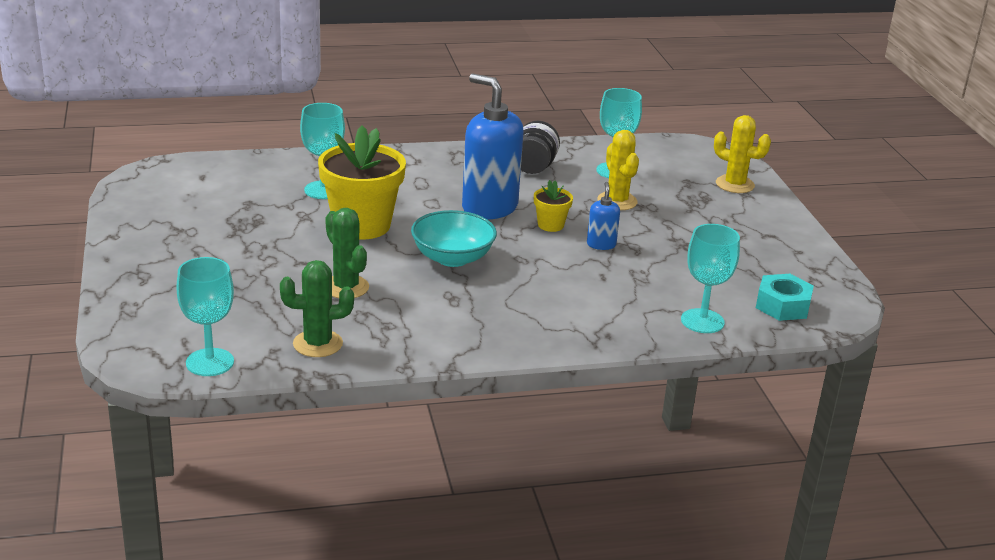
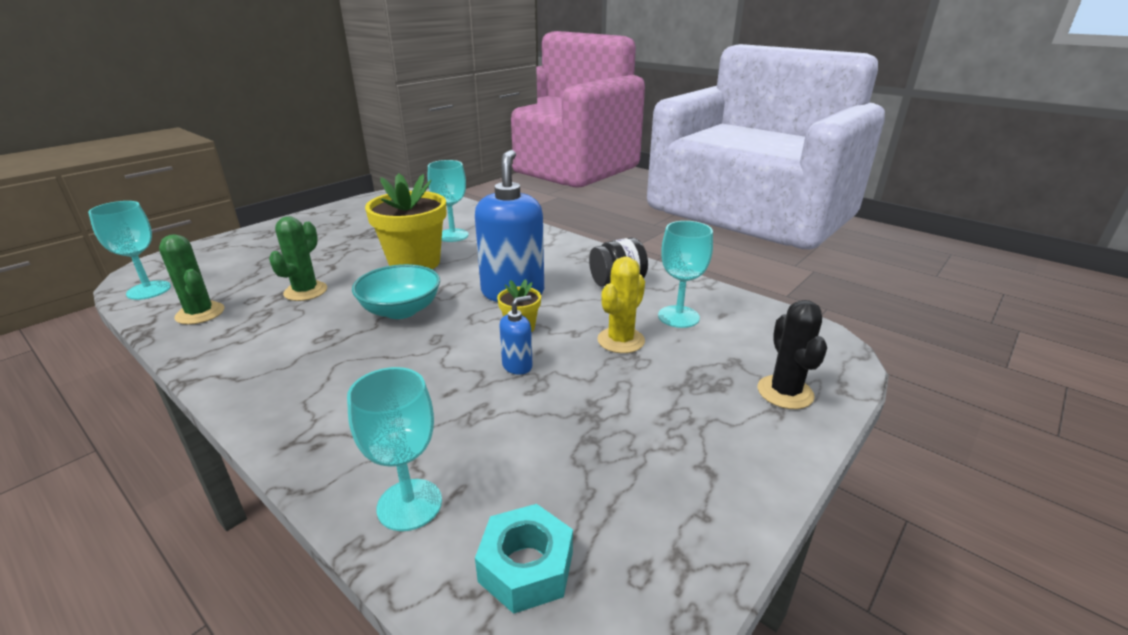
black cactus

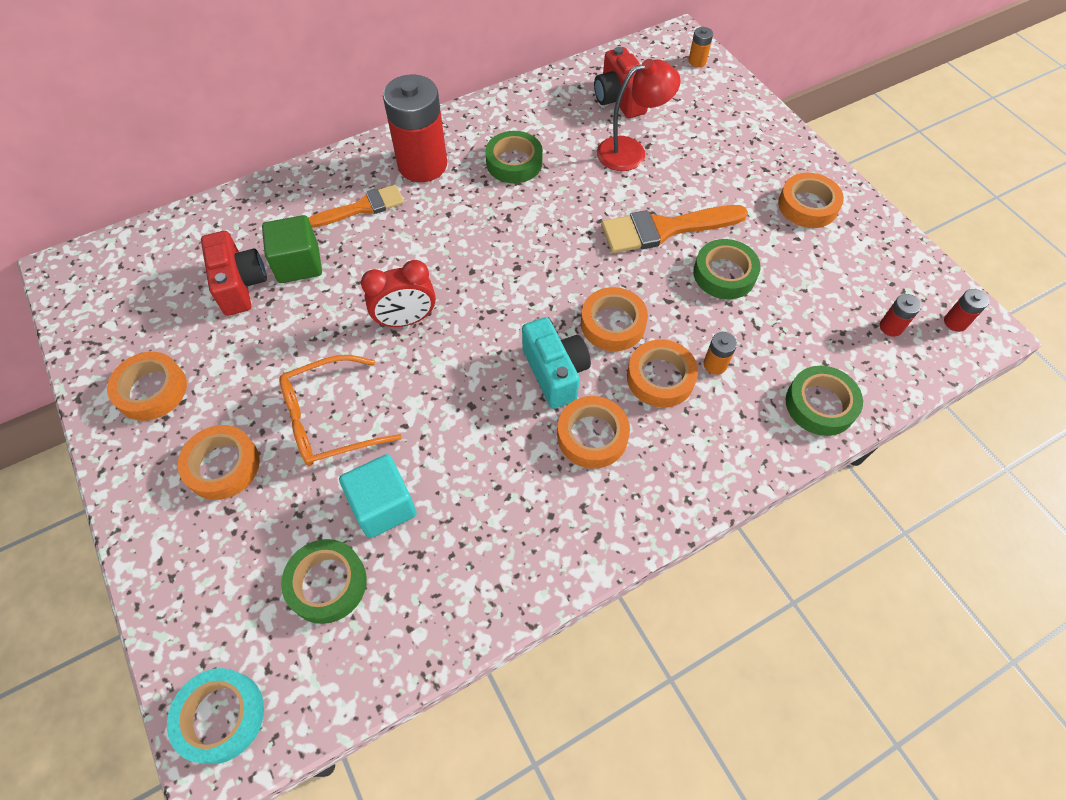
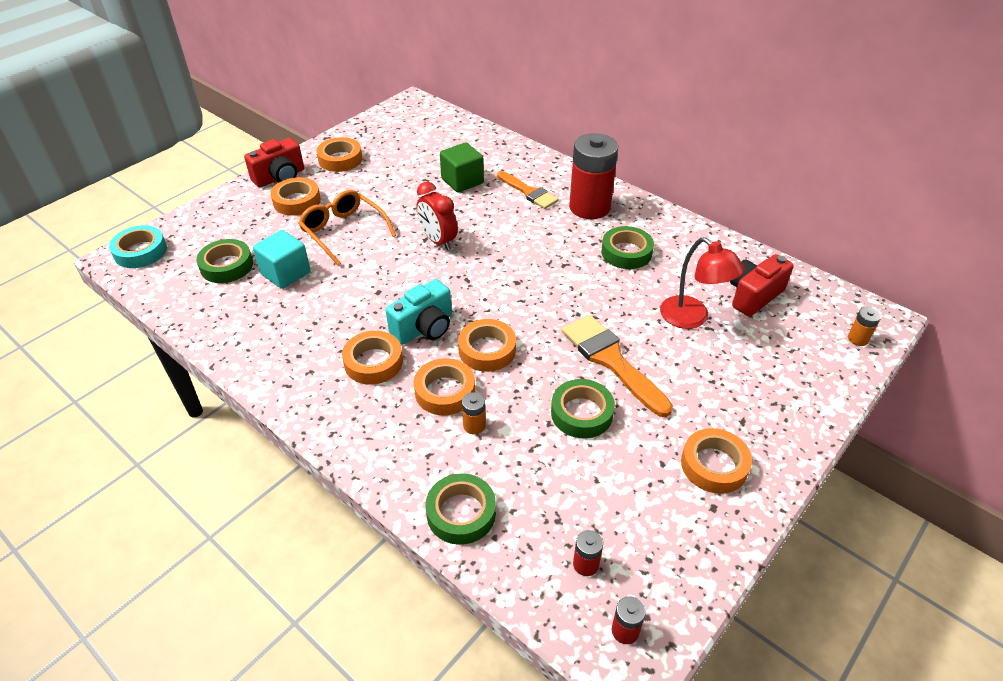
red camera (no. 1 from left)

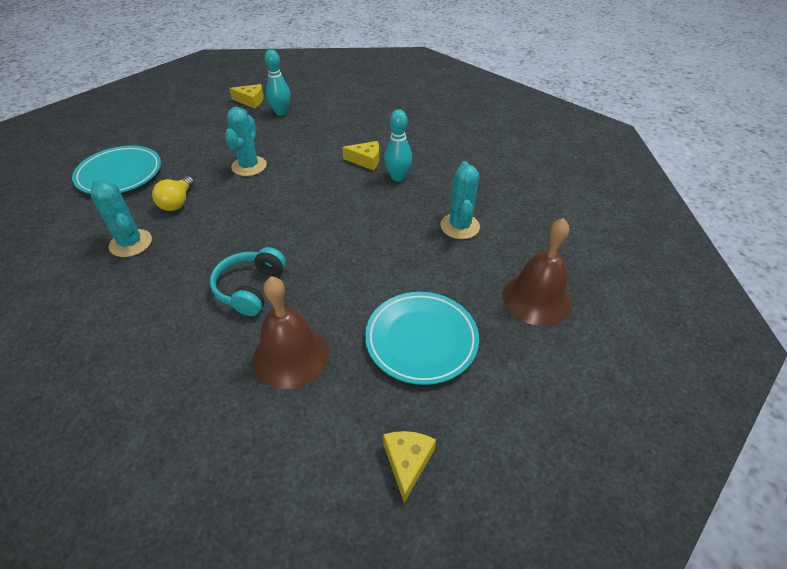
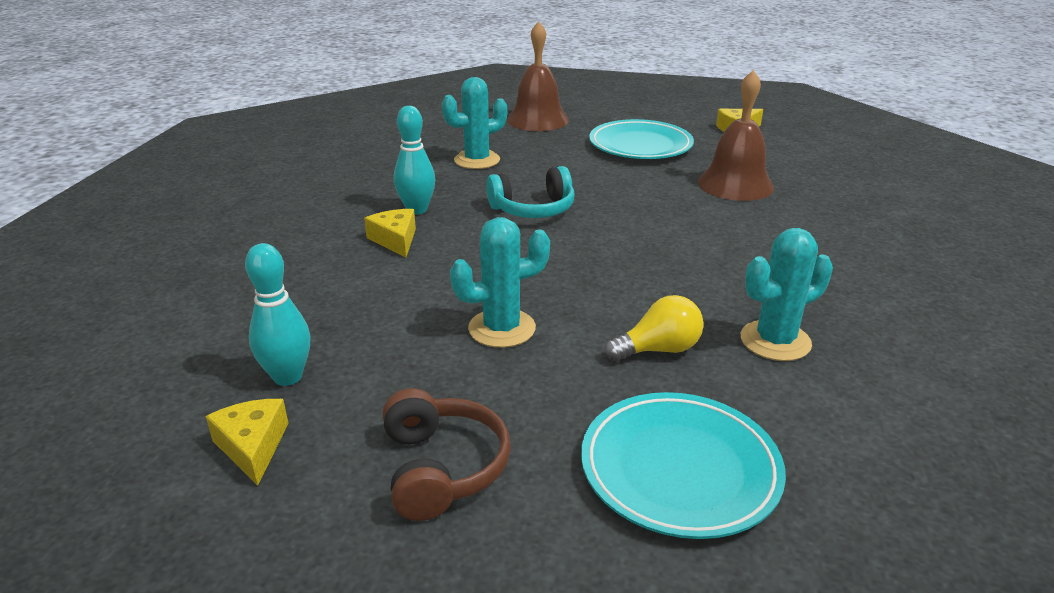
turquoise cactus (no. 3 from left)
turquoise headphones
brown headphones

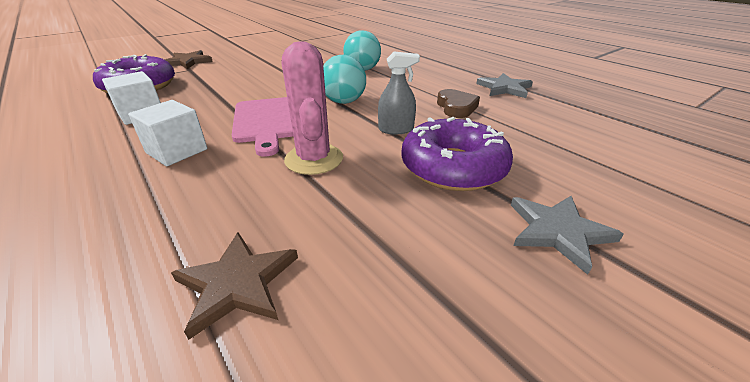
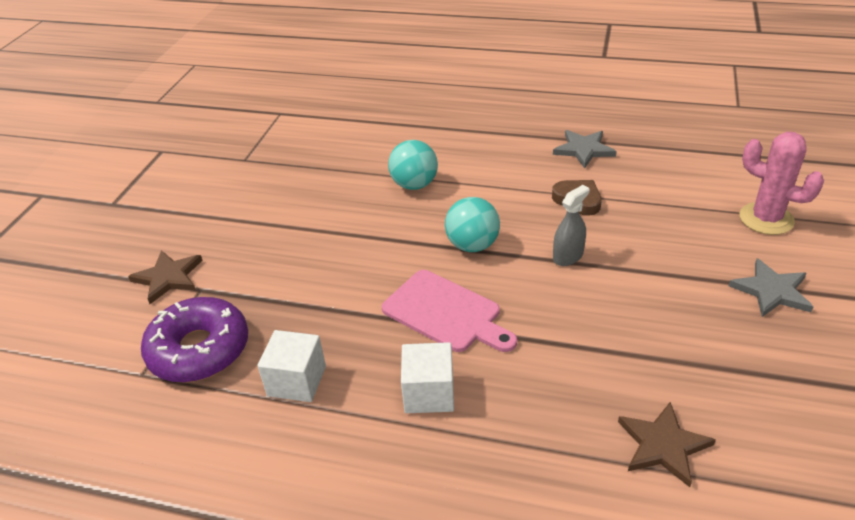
pink cactus
purple donut (no. 2 from left in the first image)

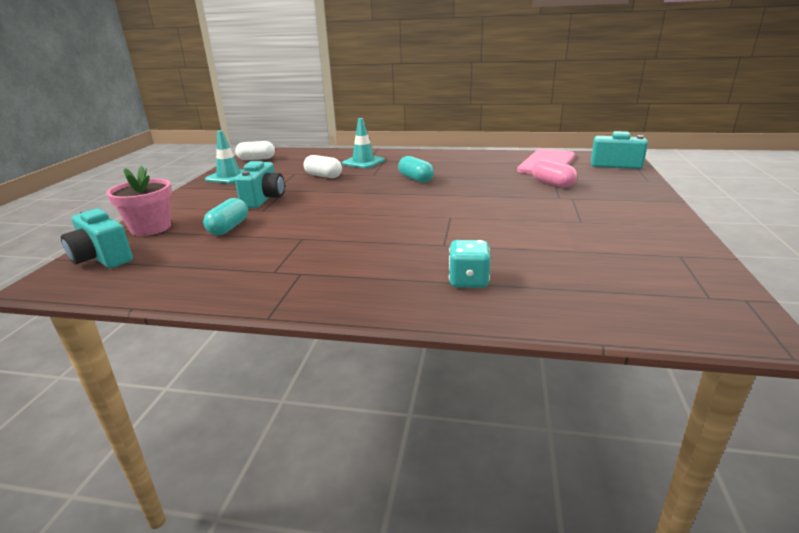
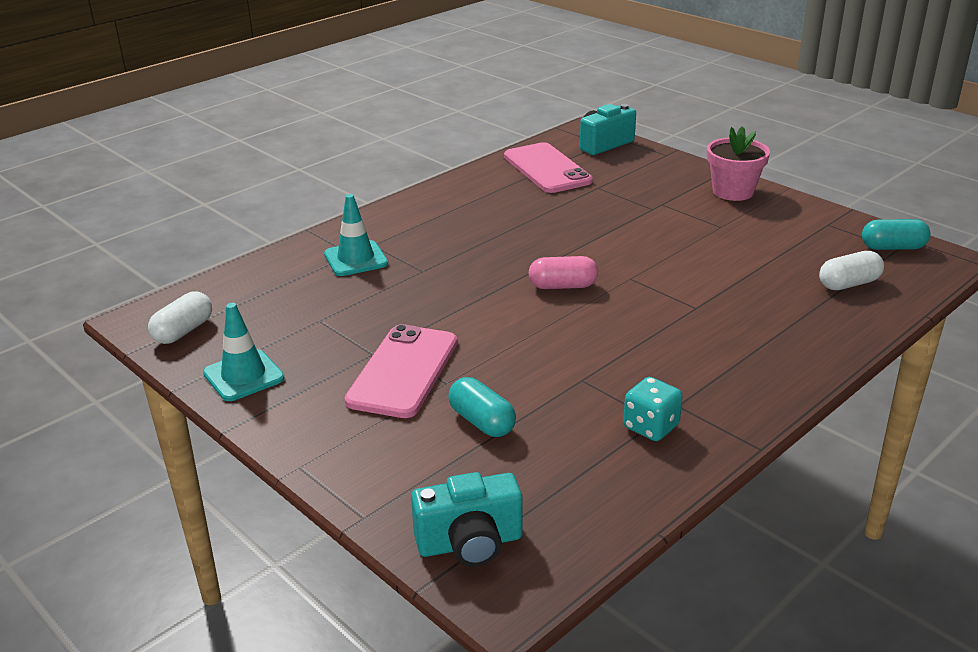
white capsule (no. 2 from left)
turquoise capsule (no. 2 from left)
pink capsule
pink phone (no. 1 from left)
pink flower pot
turquoise dice

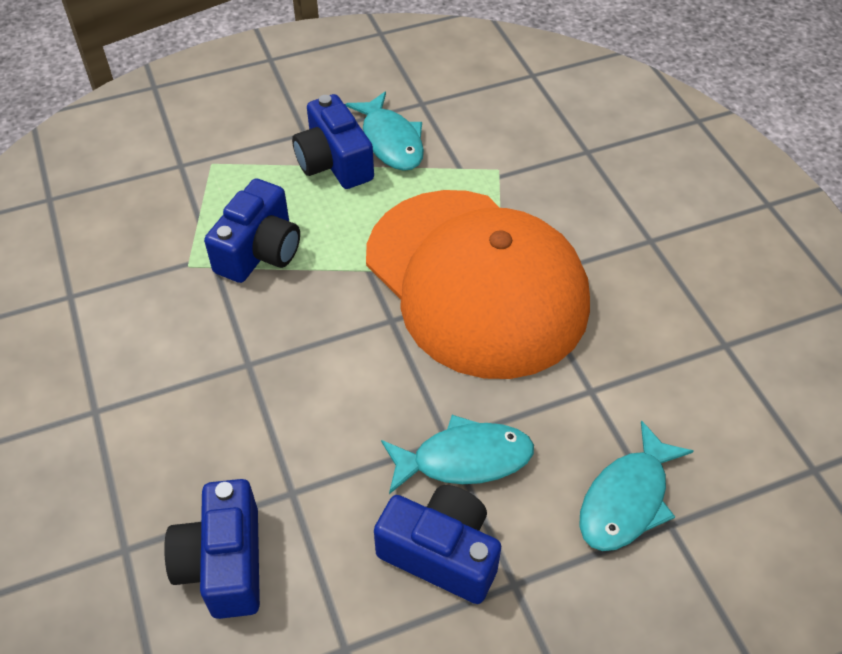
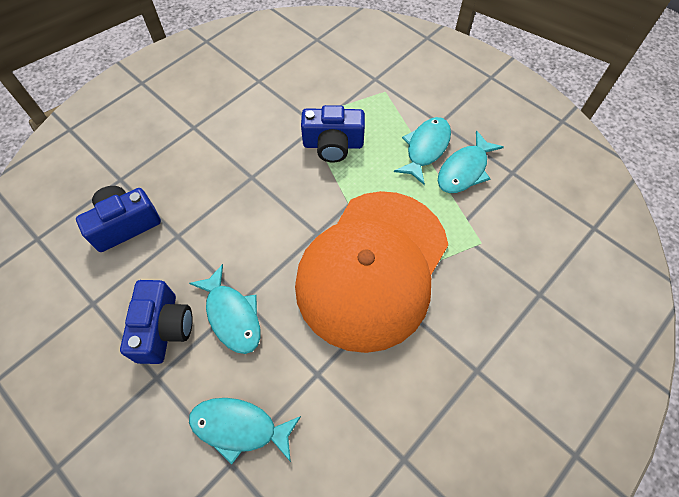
turquoise fish (no. 3 from left)

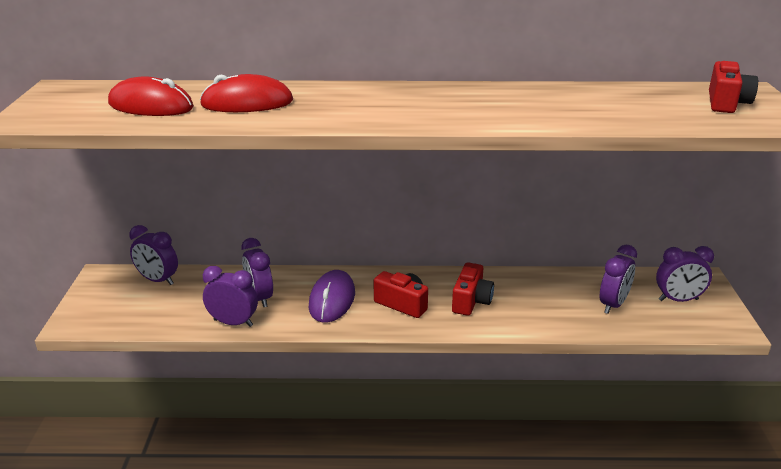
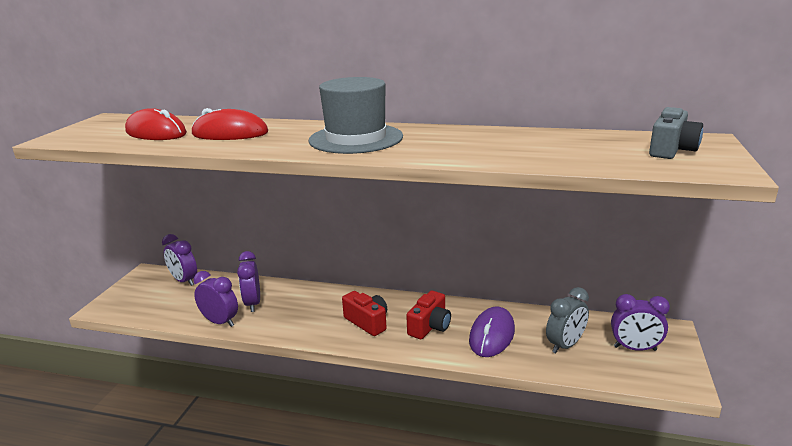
grey camera
grey clock
purple mouse
grey hat

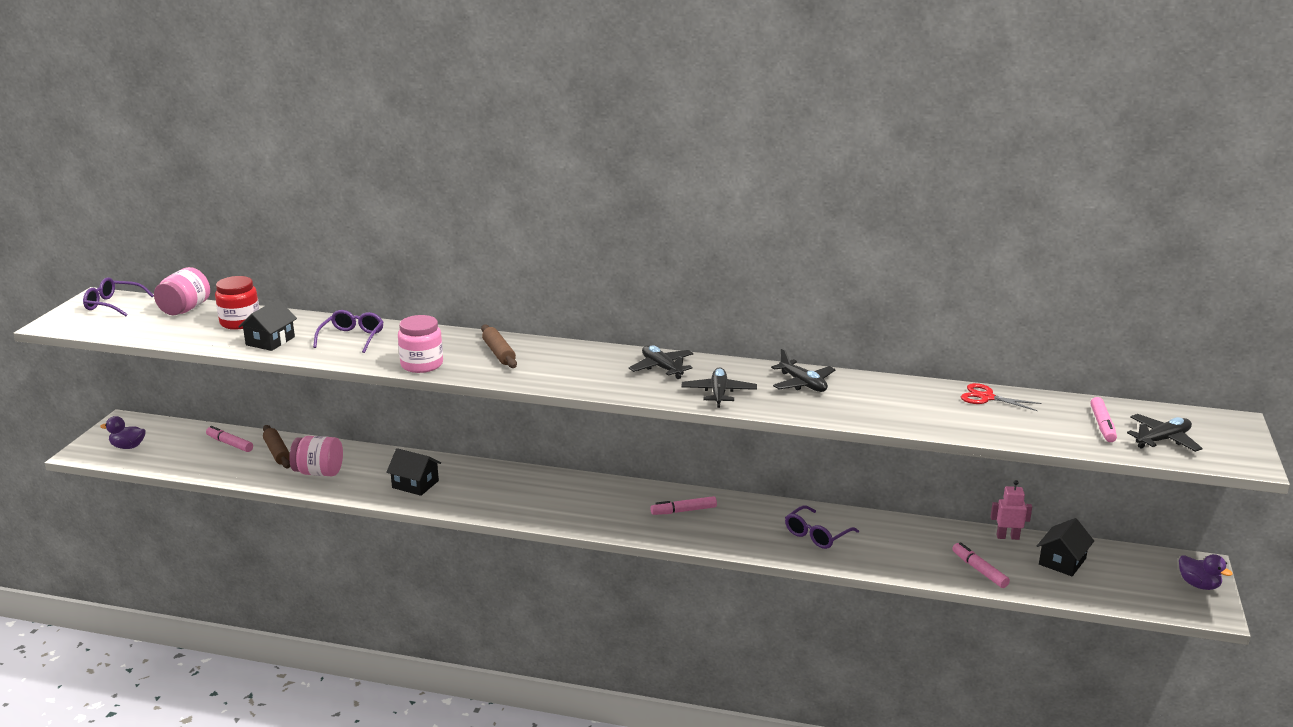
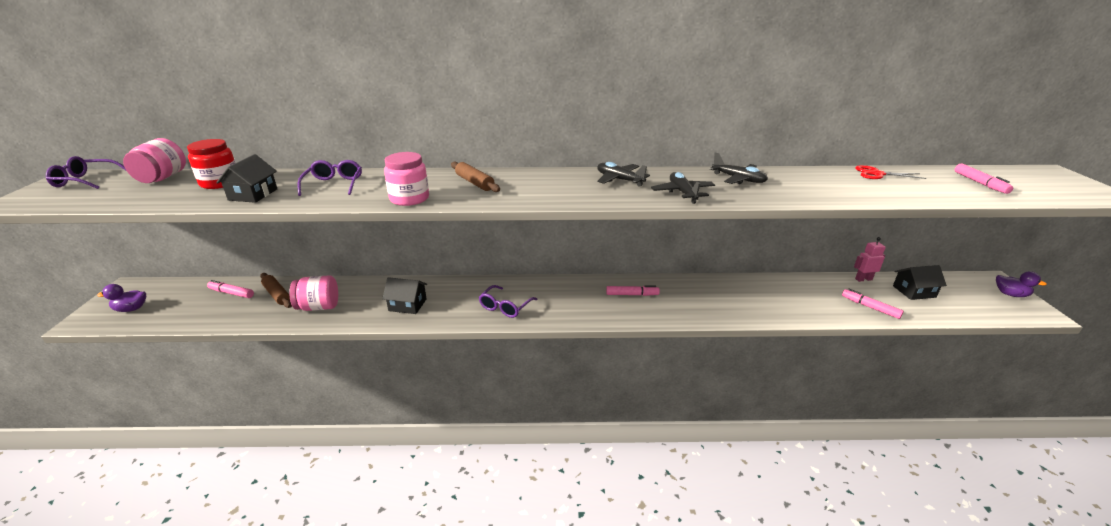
black plane (no. 4 from left in the first image)
pink marker (no. 2 from left)
purple glasses (no. 3 from left)
black house (no. 3 from left)

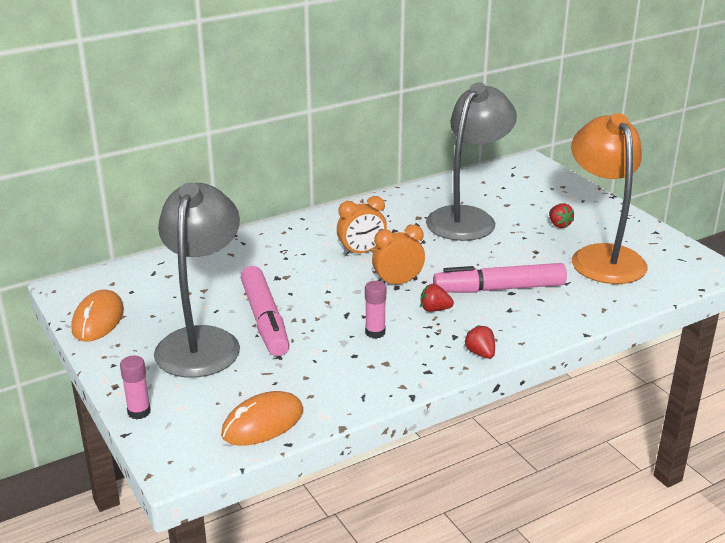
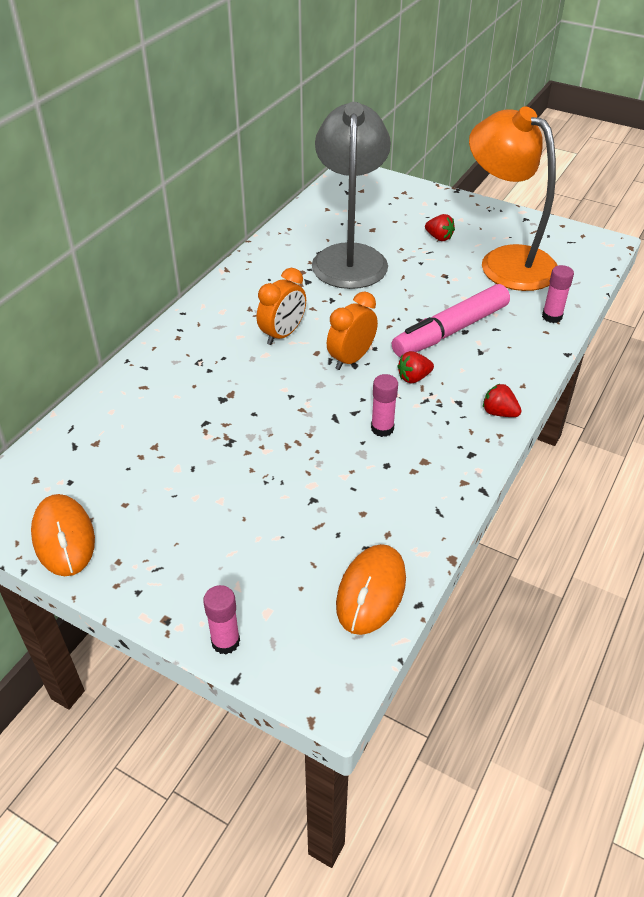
grey lamp (no. 1 from left in the first image)
pink marker (no. 1 from left in the first image)
pink glue stick (no. 3 from left)

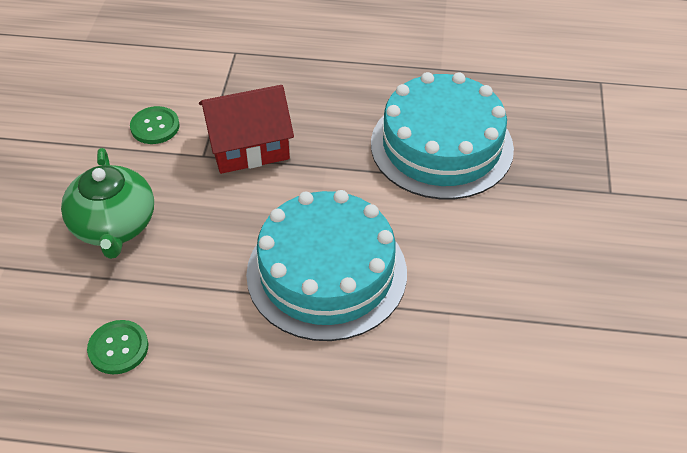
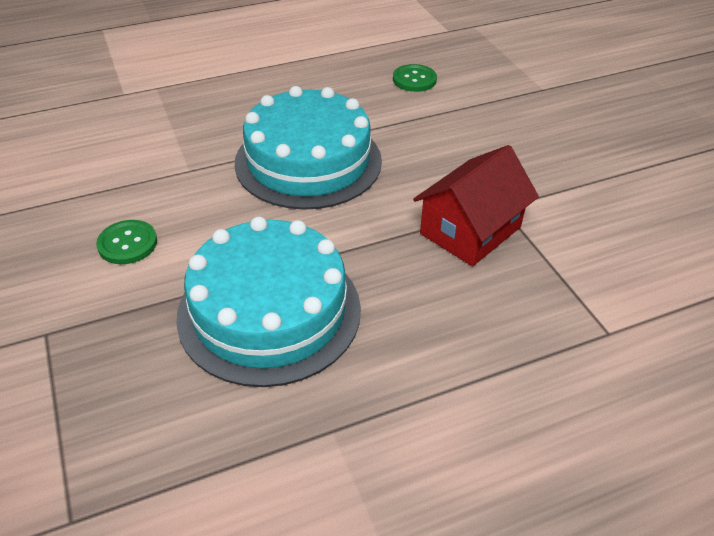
green button (no. 1 from left)
green teapot

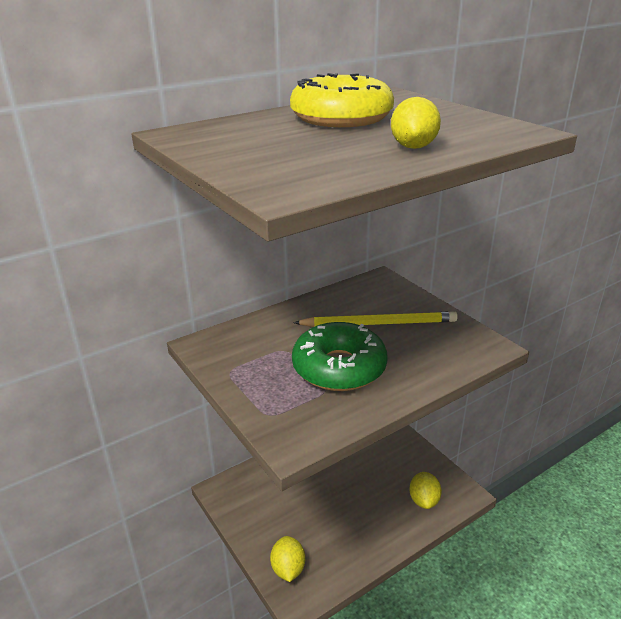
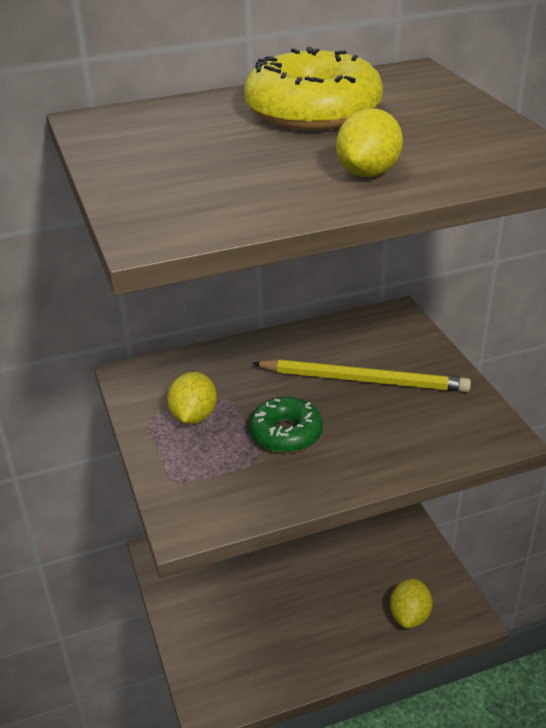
green donut
yellow lemon (no. 1 from left)

